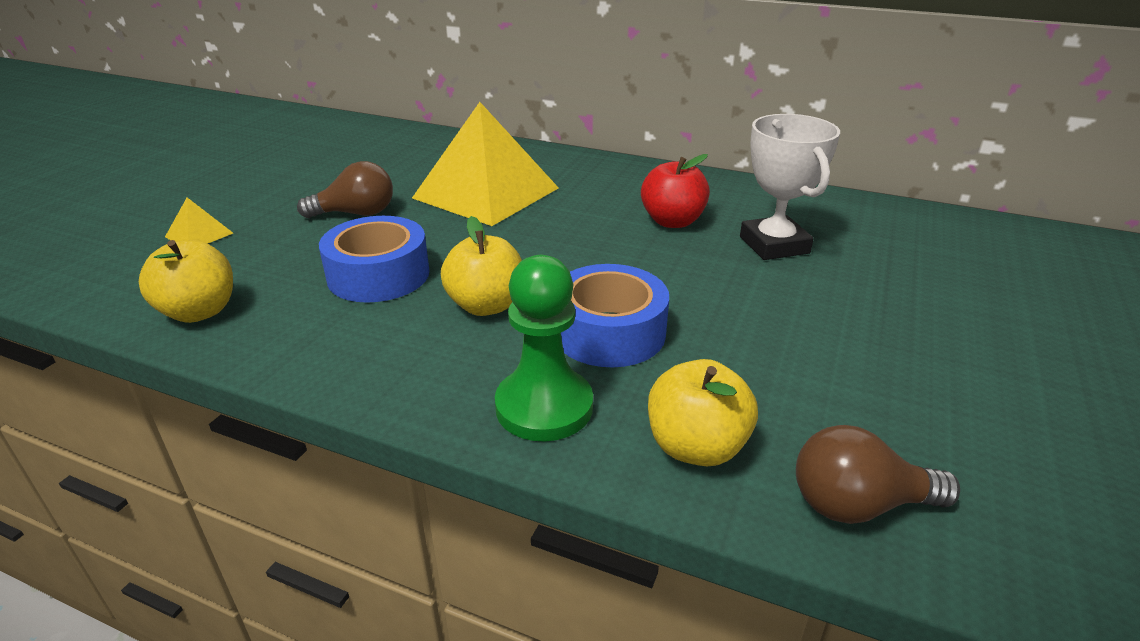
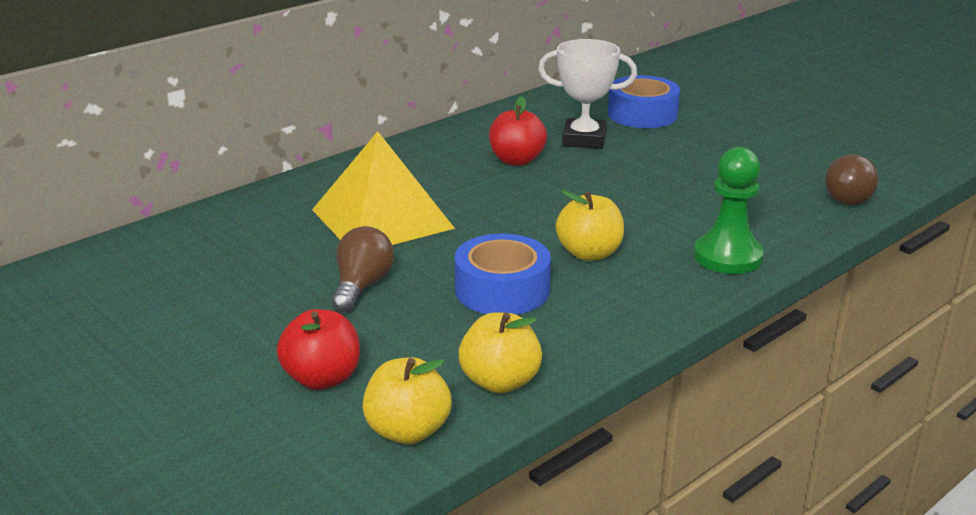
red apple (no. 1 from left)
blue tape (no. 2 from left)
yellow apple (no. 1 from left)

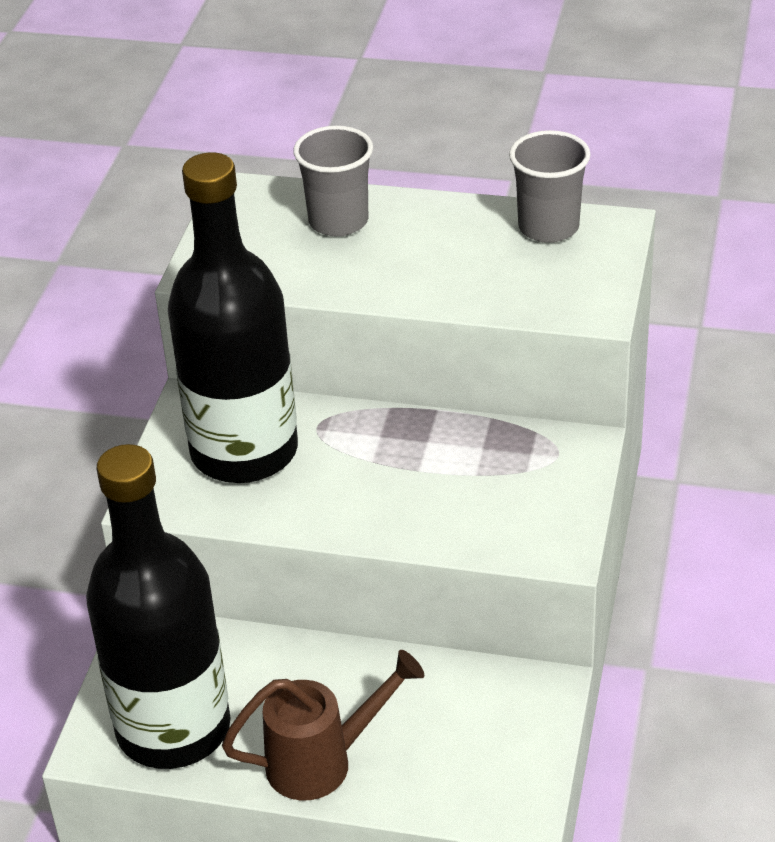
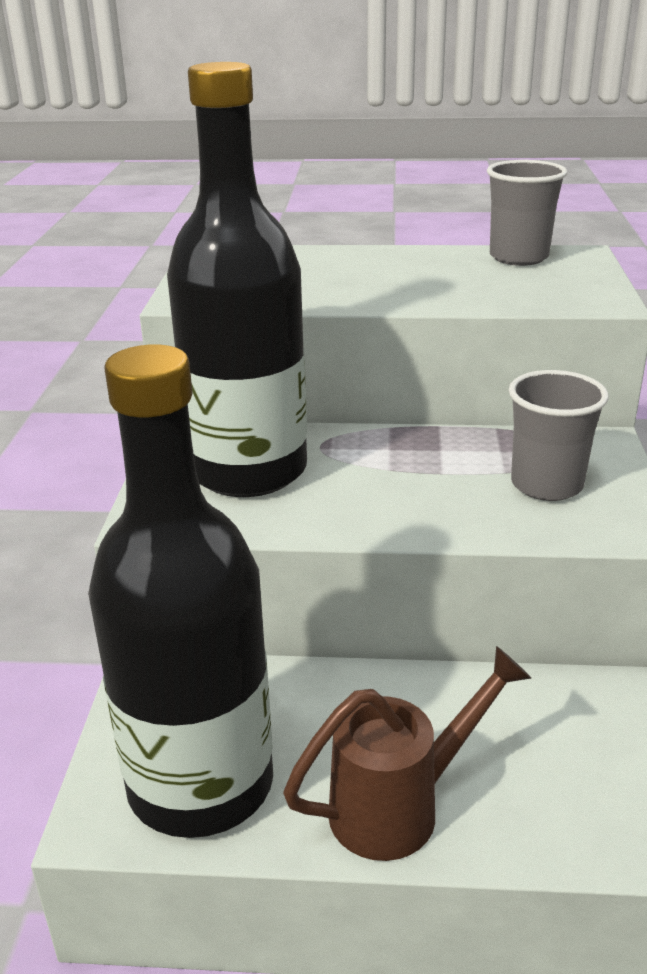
grey cup (no. 2 from left)

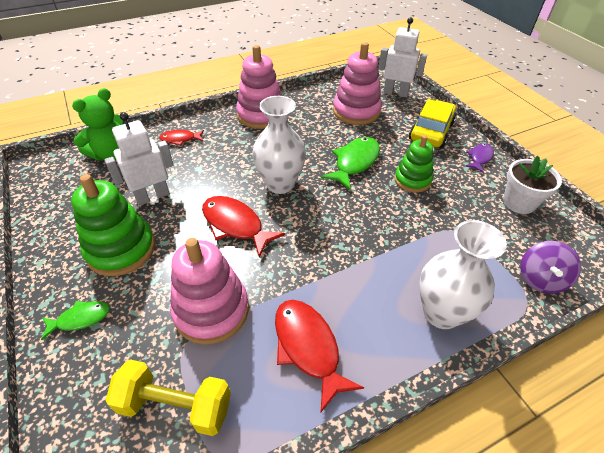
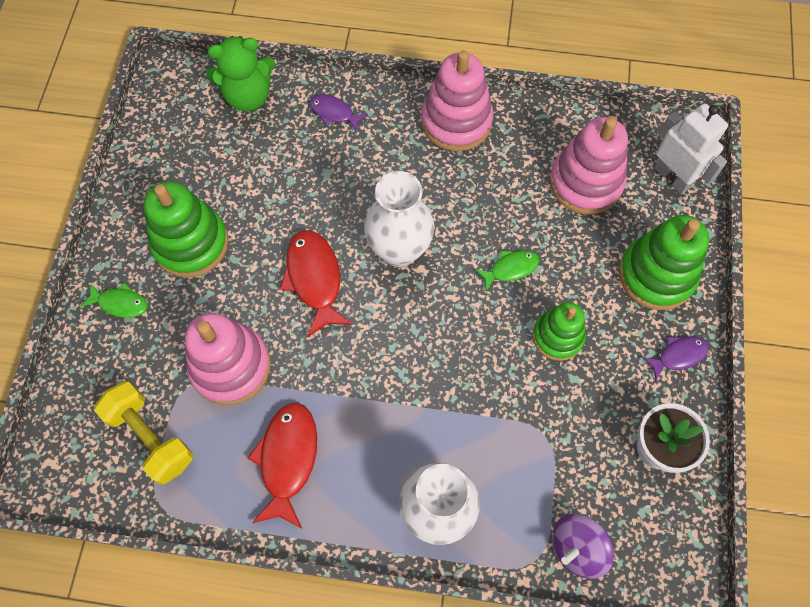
green stacking toy (no. 3 from left)
white robot (no. 1 from left in the first image)
purple fish (no. 1 from left)
green fish (no. 2 from left)

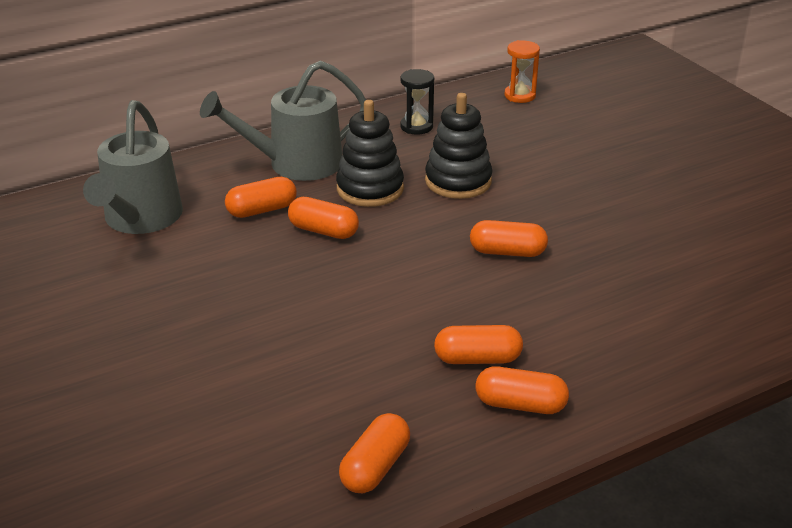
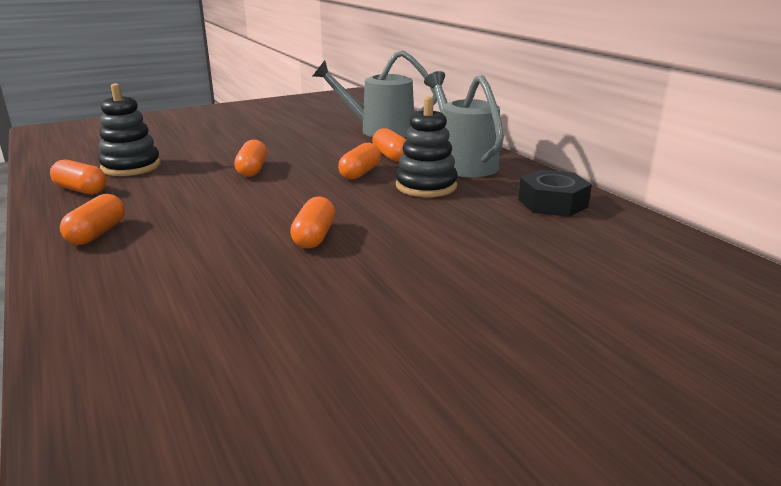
orange hourglass
black nut
black stacking toy (no. 1 from left)
orange capsule (no. 3 from left)

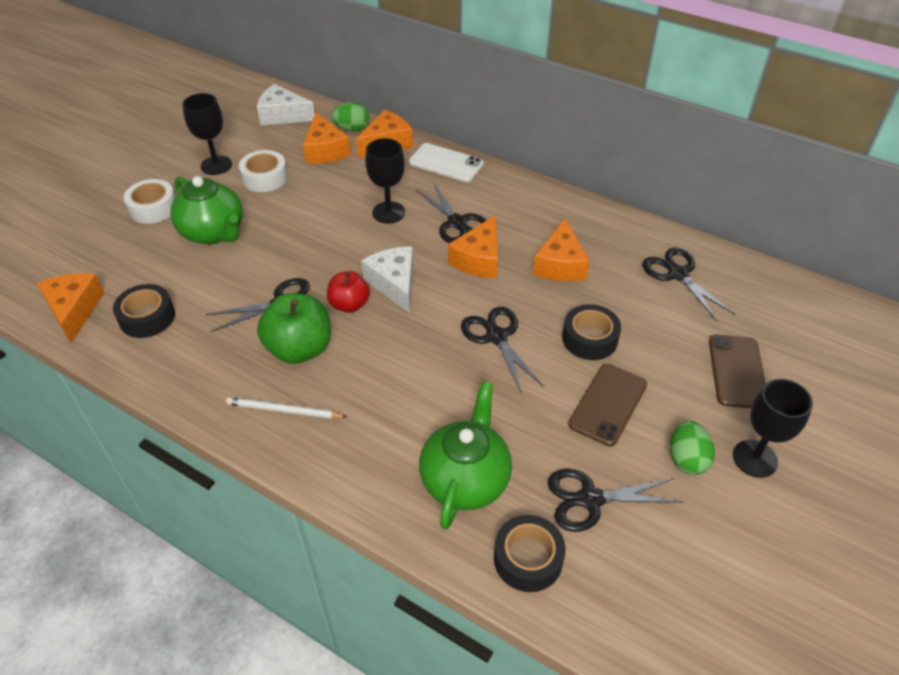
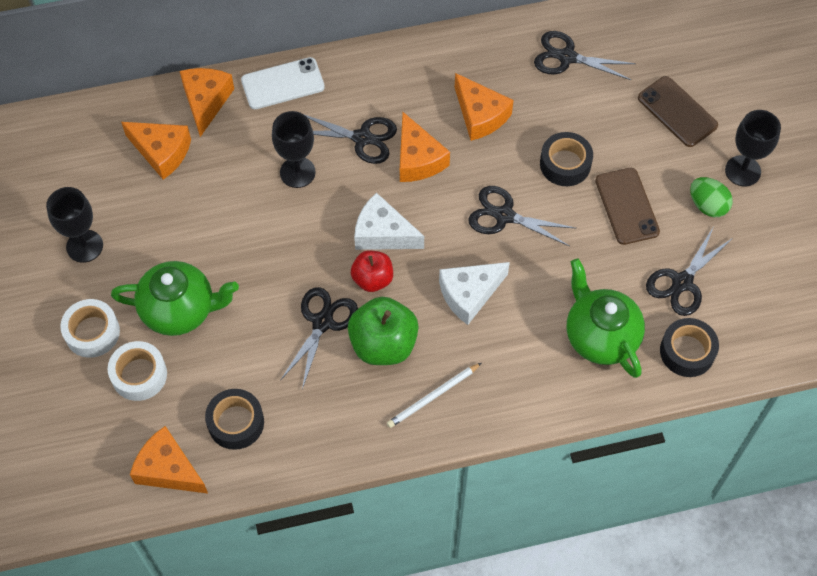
white cheese (no. 2 from left)
green egg (no. 1 from left in the first image)
white tape (no. 2 from left)

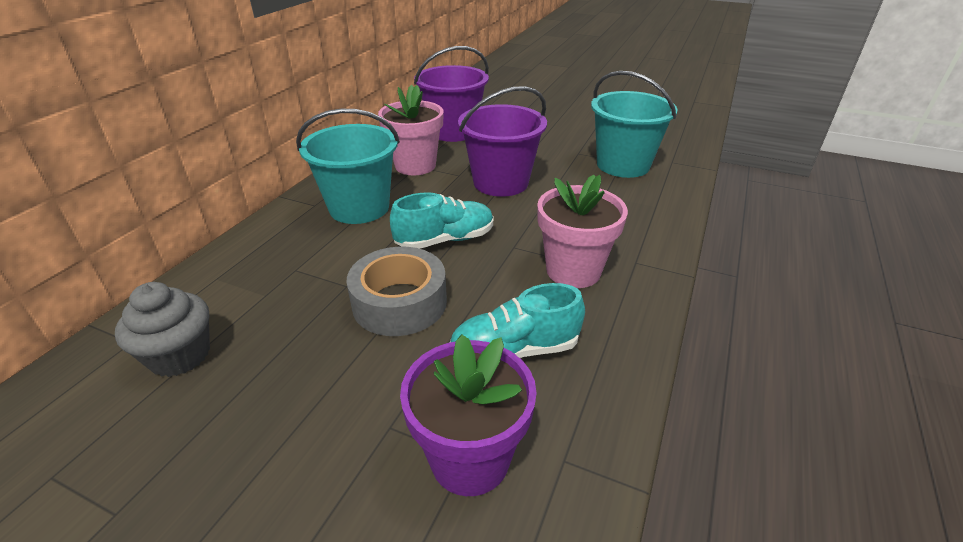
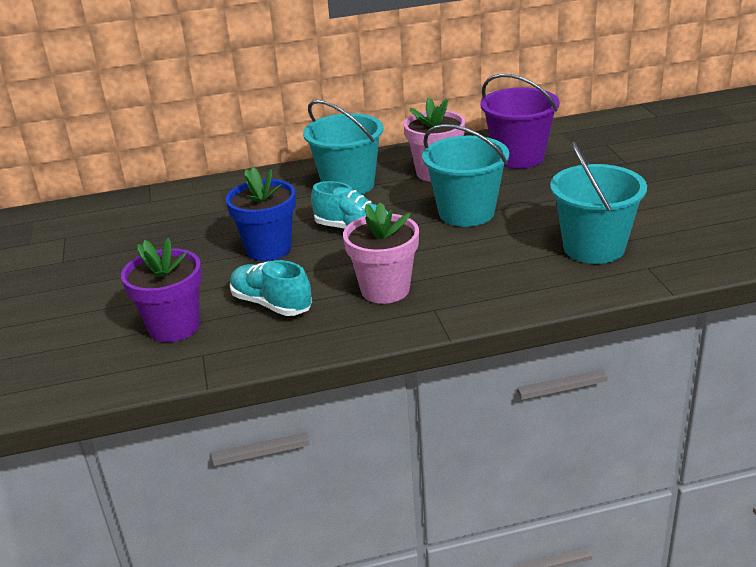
turquoise bucket (no. 2 from left)
blue flower pot
grey cupcake

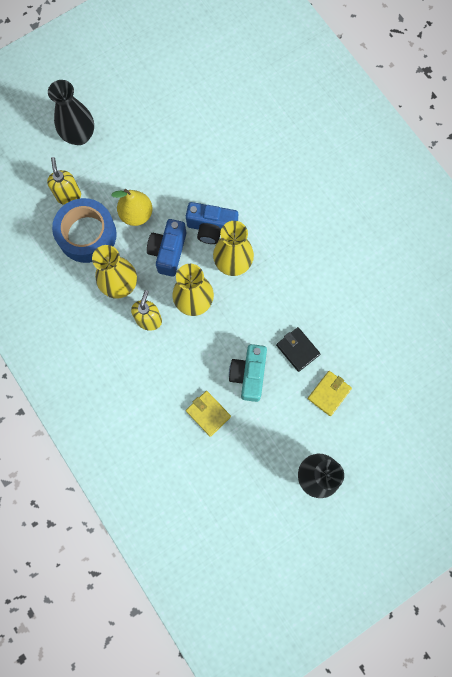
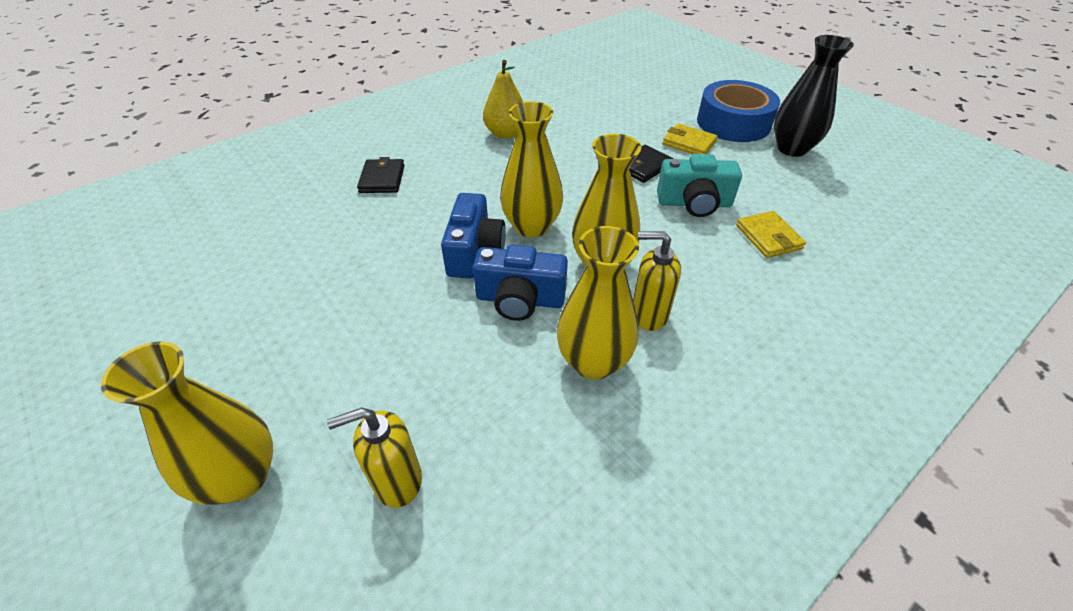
yellow vase (no. 1 from left)
yellow pear
blue tape
yellow wallet (no. 2 from left)
black wallet (no. 1 from left)

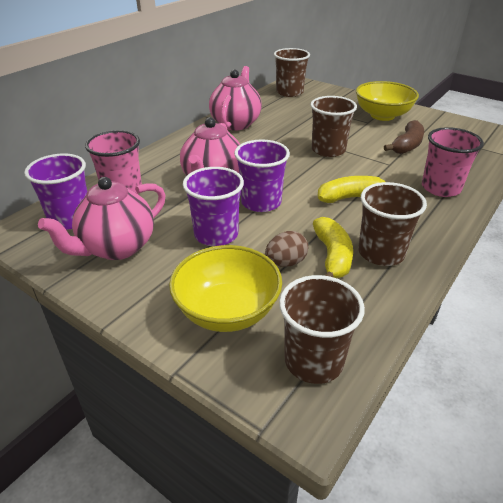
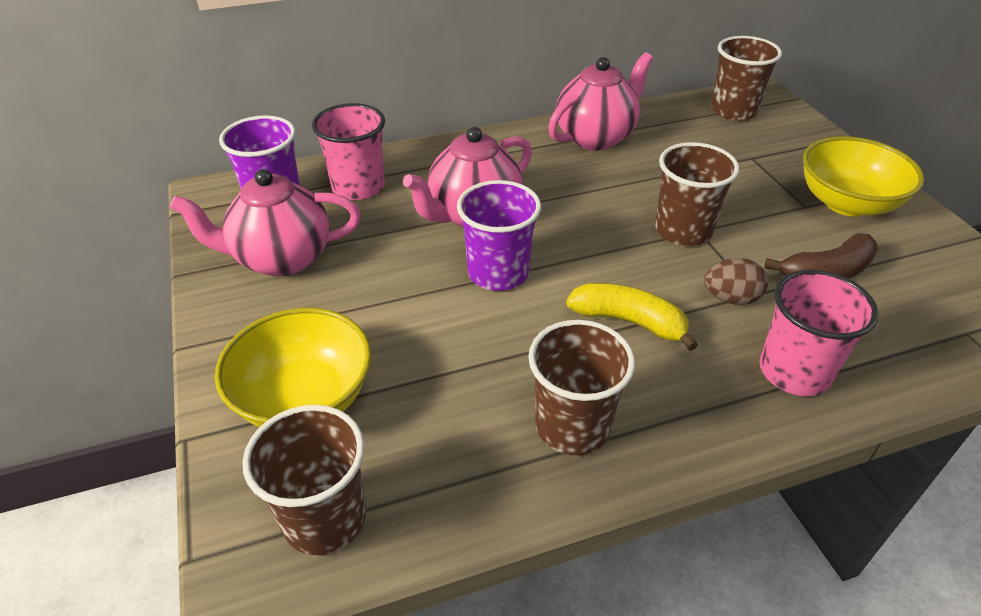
purple cup (no. 2 from left in the first image)
yellow banana (no. 1 from left in the first image)
brown egg

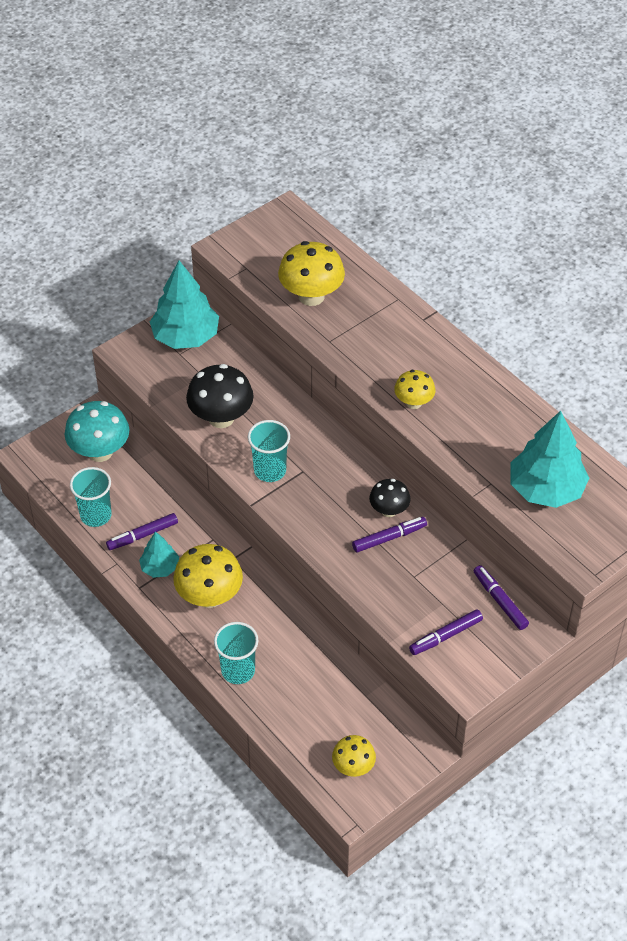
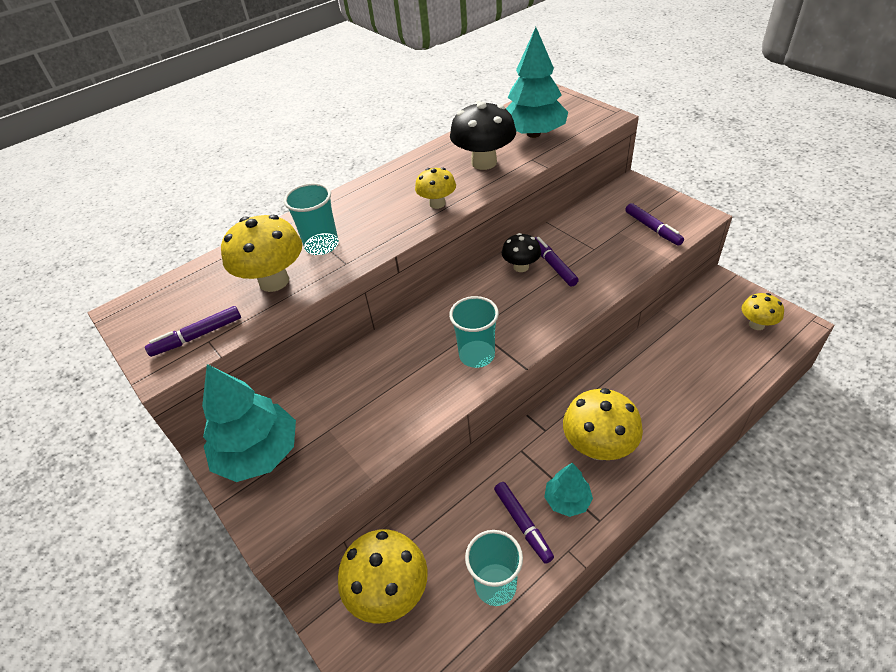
black mushroom (no. 1 from left)
yellow mushroom (no. 2 from left)
purple marker (no. 1 from left)
turquoise cup (no. 1 from left)

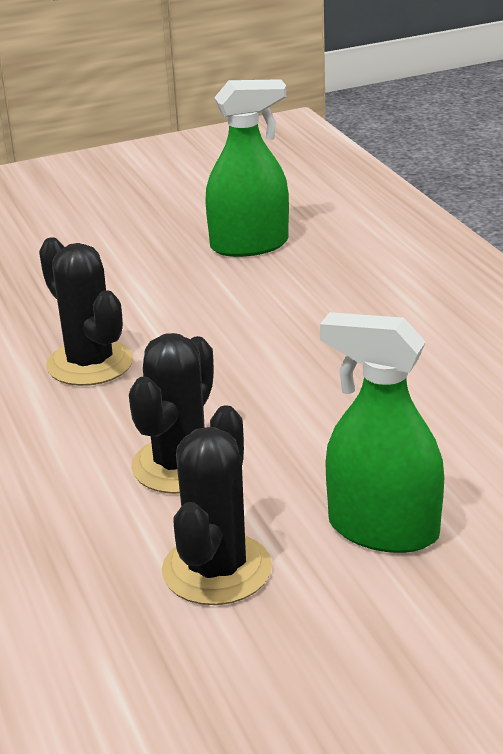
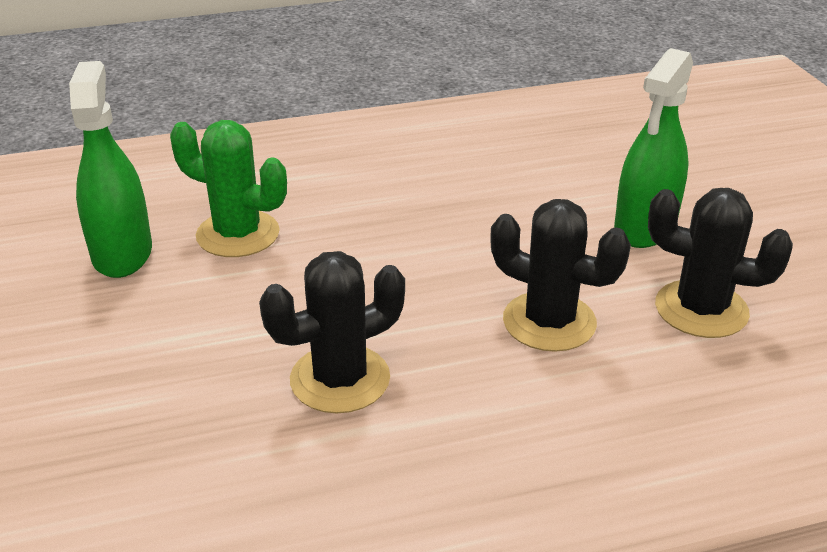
green cactus

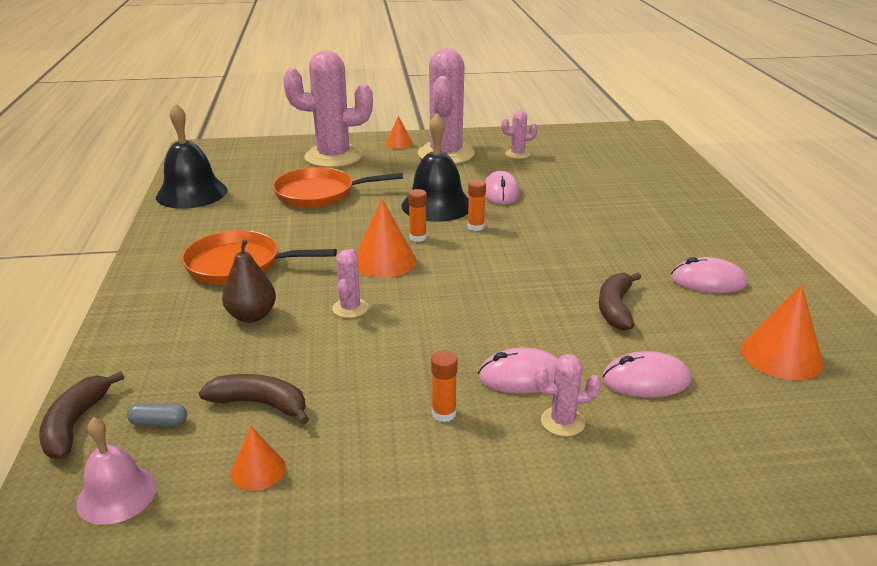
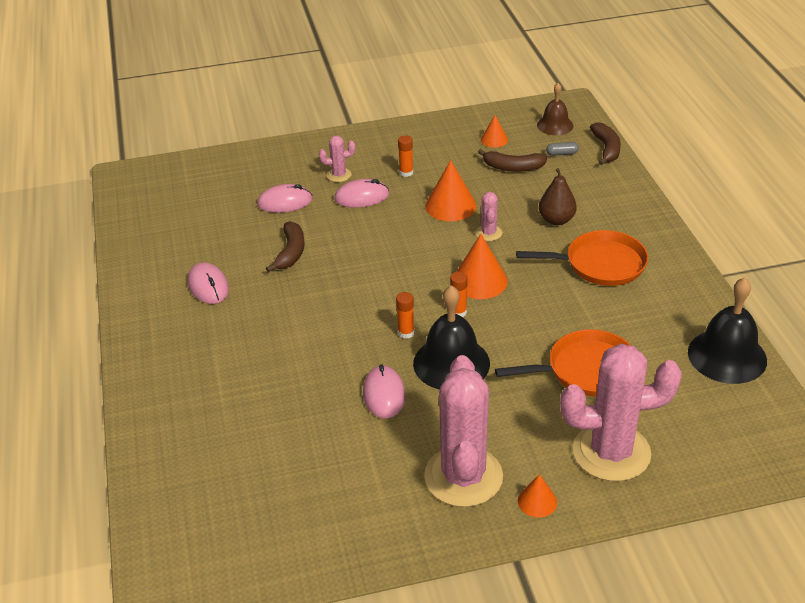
pink cactus (no. 4 from left in the first image)
pink mouse (no. 1 from left)
orange cone (no. 1 from left)
brown bell

